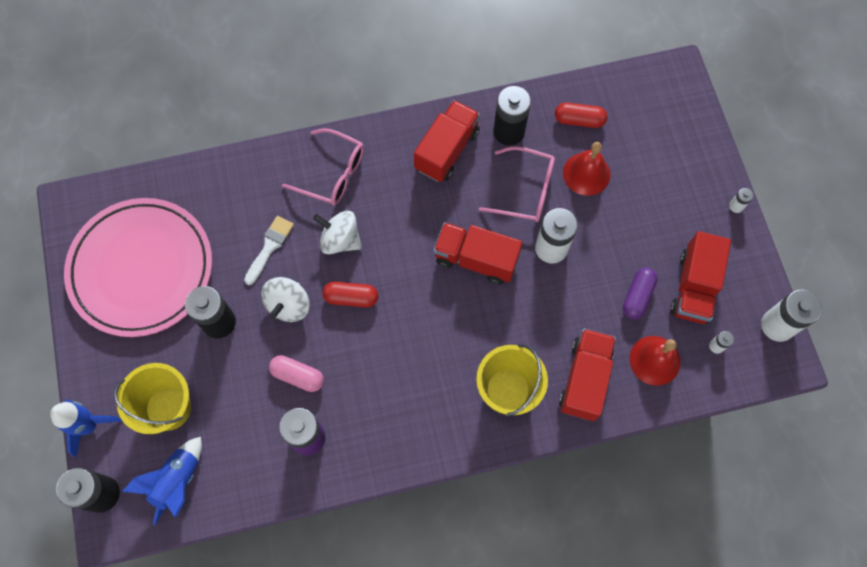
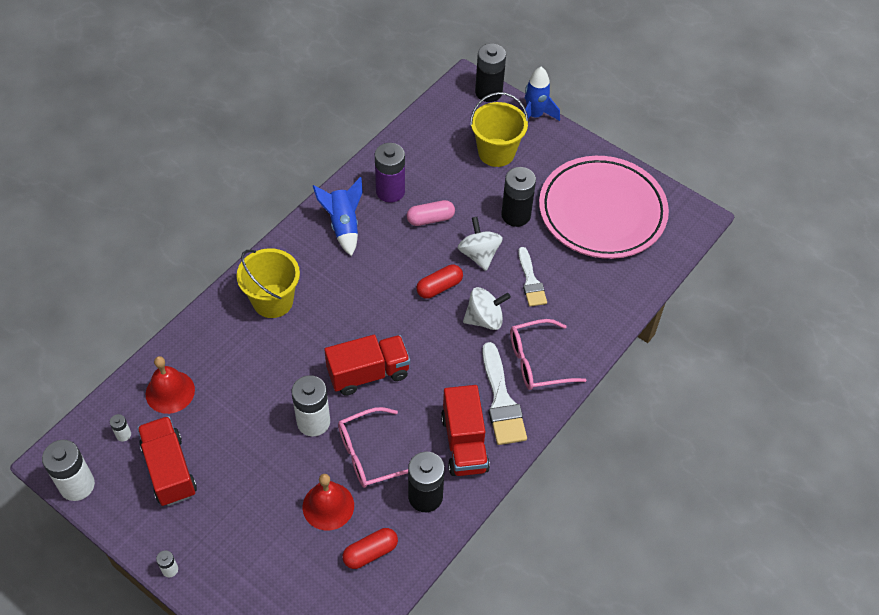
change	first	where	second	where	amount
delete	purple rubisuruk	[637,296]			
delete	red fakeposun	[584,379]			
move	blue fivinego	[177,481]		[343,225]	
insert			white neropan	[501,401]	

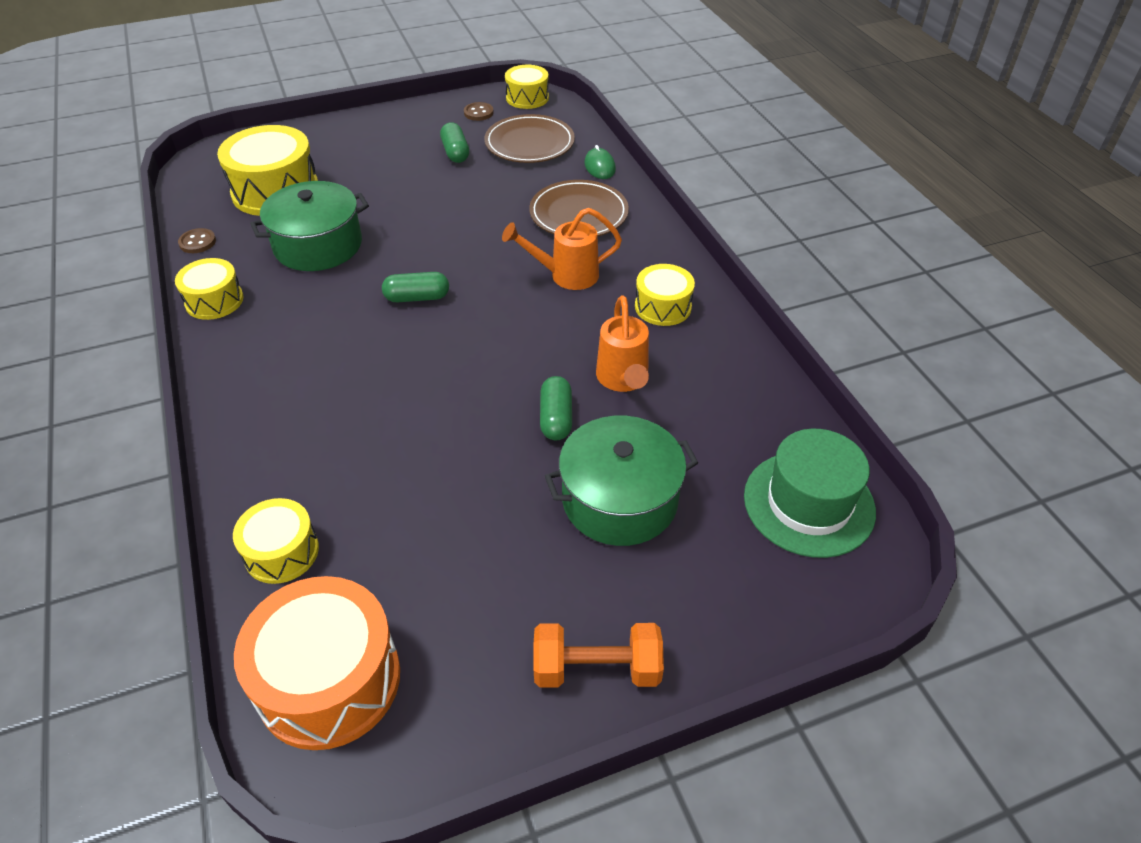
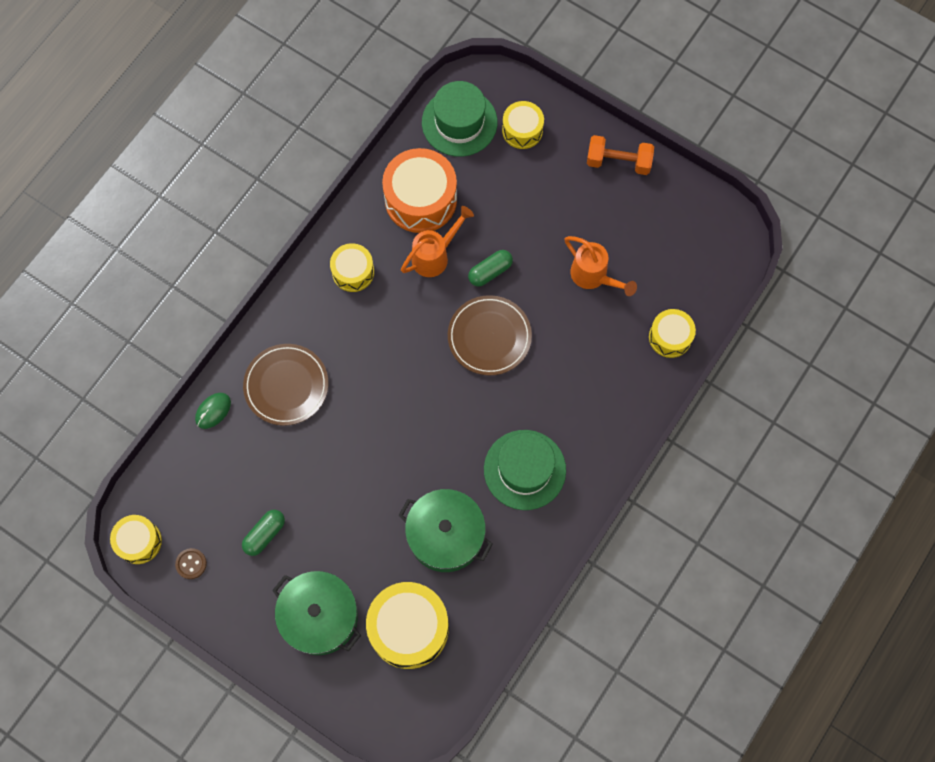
change	first	where	second	where	amount
move	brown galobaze	[529,143]		[489,337]	
move	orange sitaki	[565,275]		[594,277]	
delete	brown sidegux	[197,242]			
move	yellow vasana	[214,301]		[522,130]	
delete	green rubisuruk	[417,297]			
move	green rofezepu	[619,499]		[320,616]	
move	orange vasana	[329,680]		[420,199]	
rotate	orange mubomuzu	[596,669]		[618,162]	45 degrees counterclockwise
insert			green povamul	[524,469]	

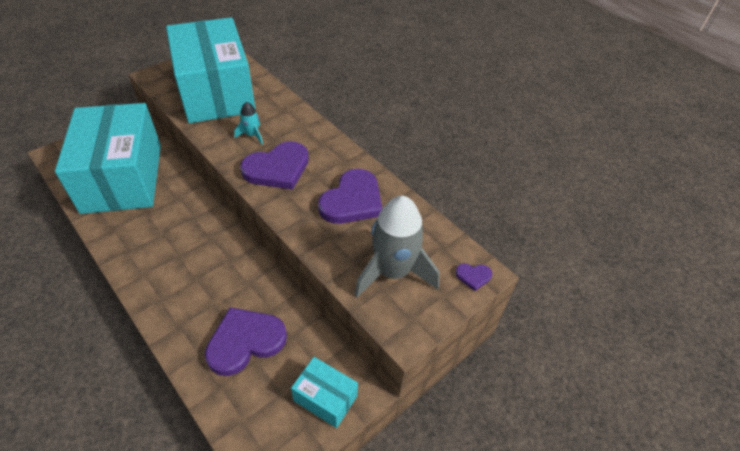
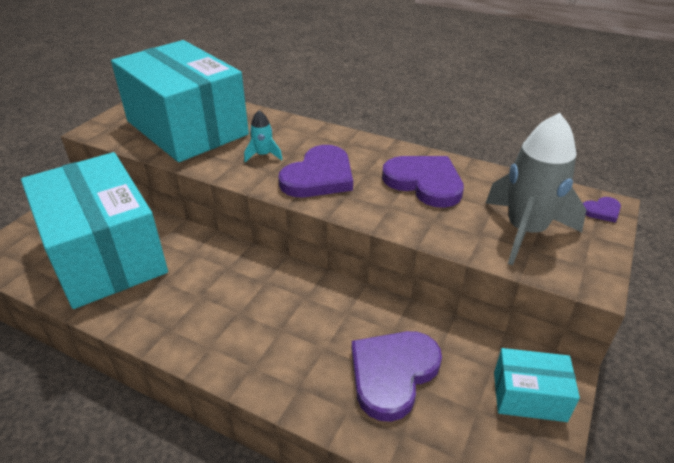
change	first	where	second	where	amount
rotate	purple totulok	[352,200]		[424,182]	60 degrees counterclockwise

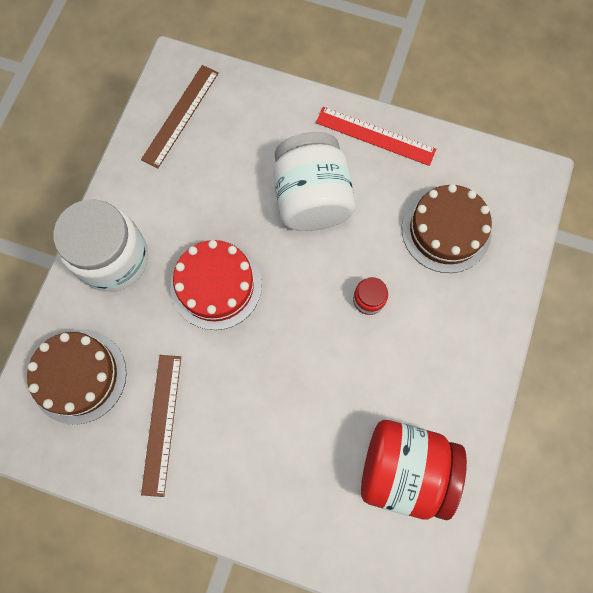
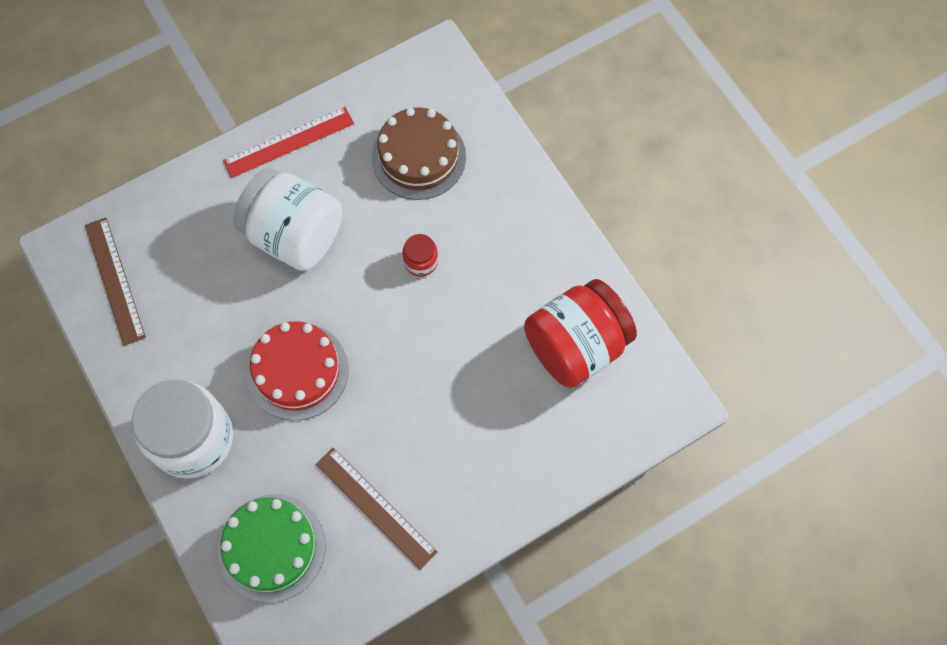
change	first	where	second	where	amount
recolor	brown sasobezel	[78,376]	green sasobezel	[272,547]	

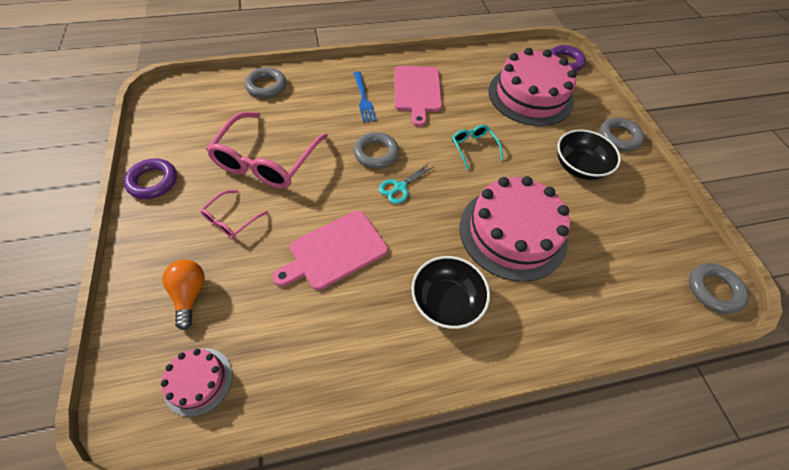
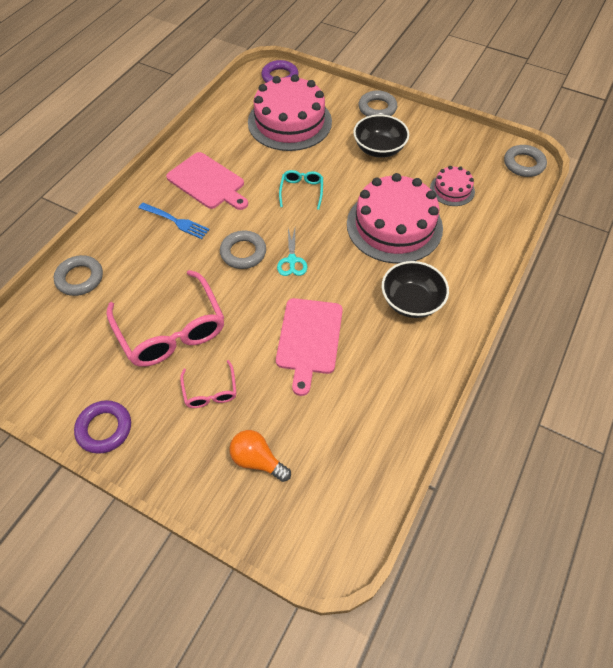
change	first	where	second	where	amount
rotate	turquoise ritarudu	[473,148]		[301,191]	75 degrees clockwise
move	pink sasobezel	[198,381]		[452,189]	

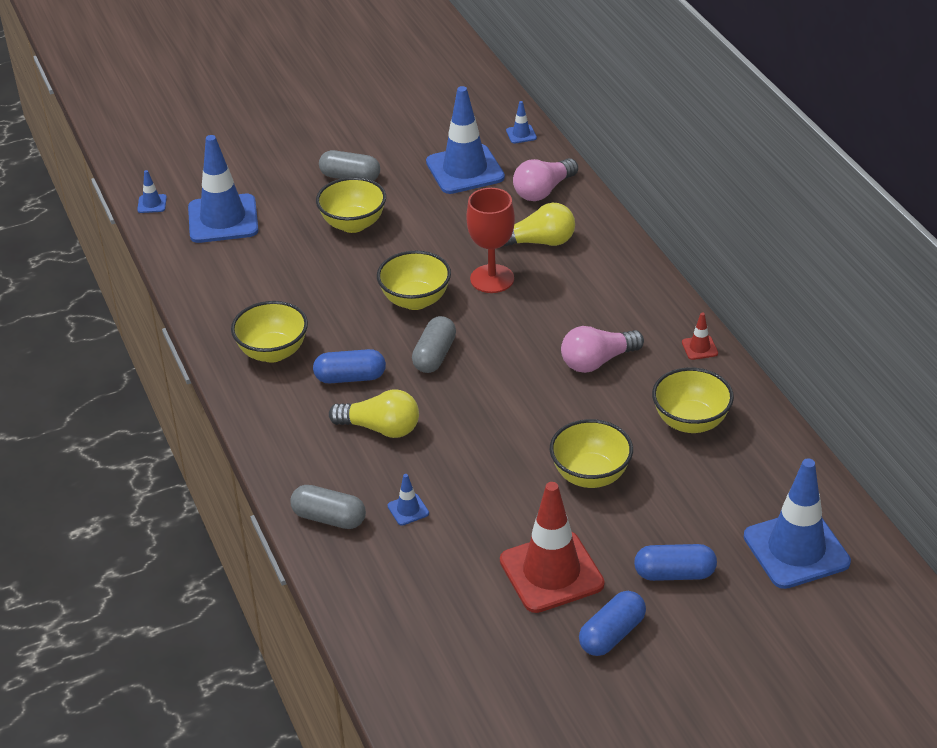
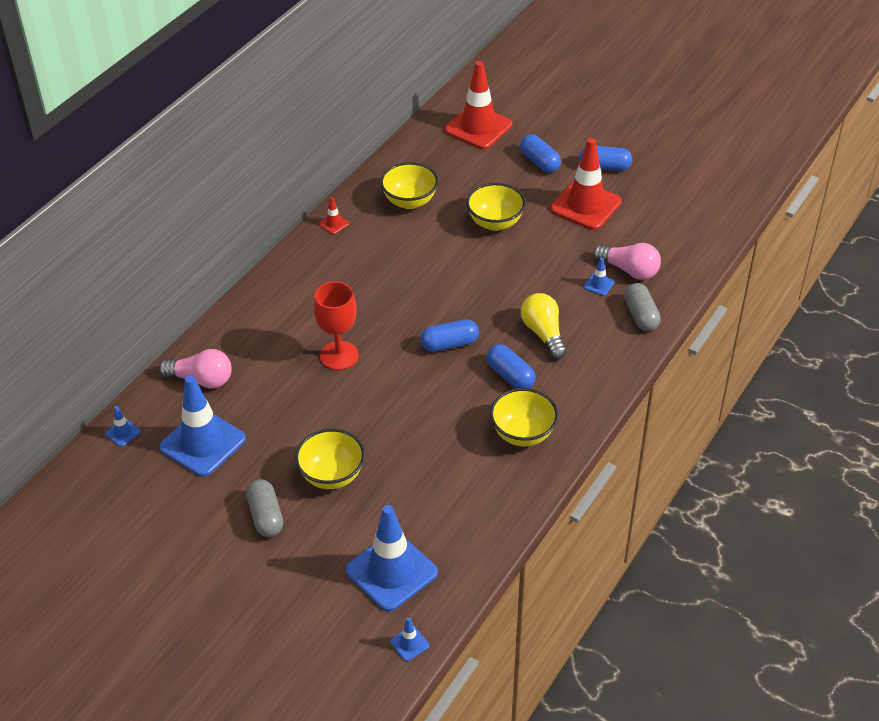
change	first	where	second	where	amount
delete	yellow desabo	[539,242]			
delete	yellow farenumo	[415,300]			
recolor	grey rubisuruk	[434,355]	blue rubisuruk	[449,344]	
move	pink desabo	[597,361]		[629,270]	
recolor	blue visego	[796,549]	red visego	[478,127]	

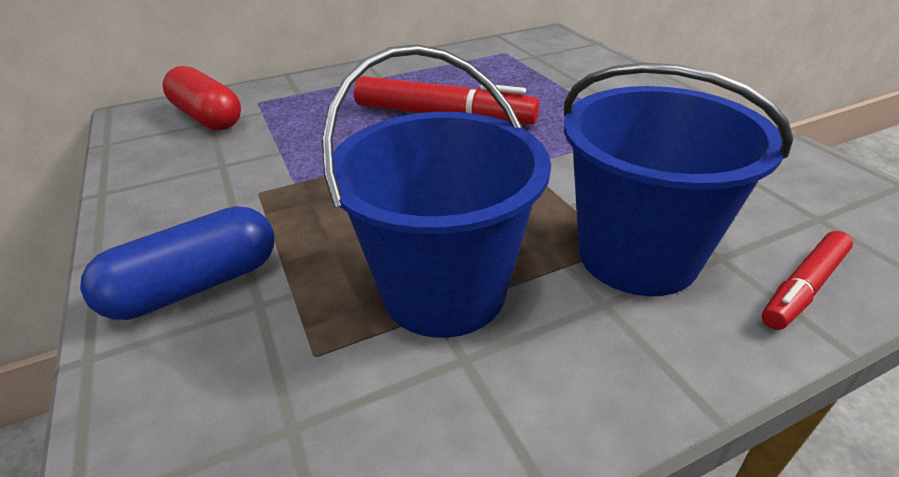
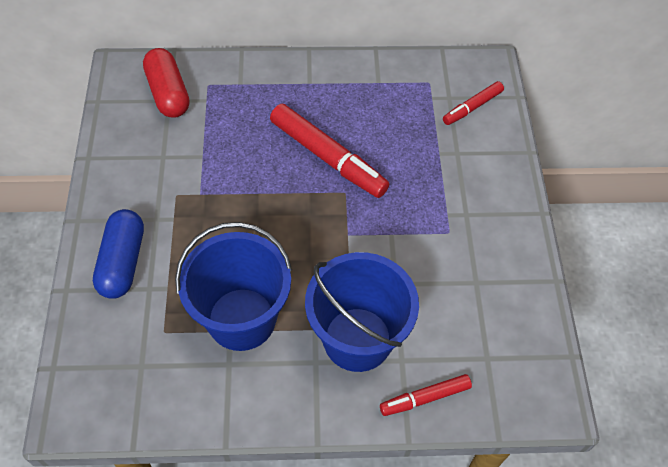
change	first	where	second	where	amount
rotate	blue rubisuruk	[195,286]		[122,262]	75 degrees counterclockwise
insert			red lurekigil	[472,107]	

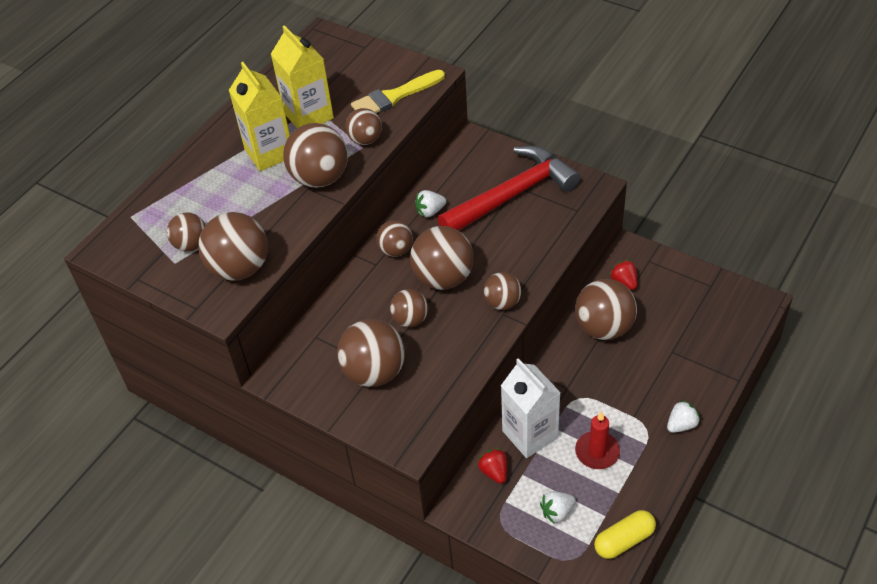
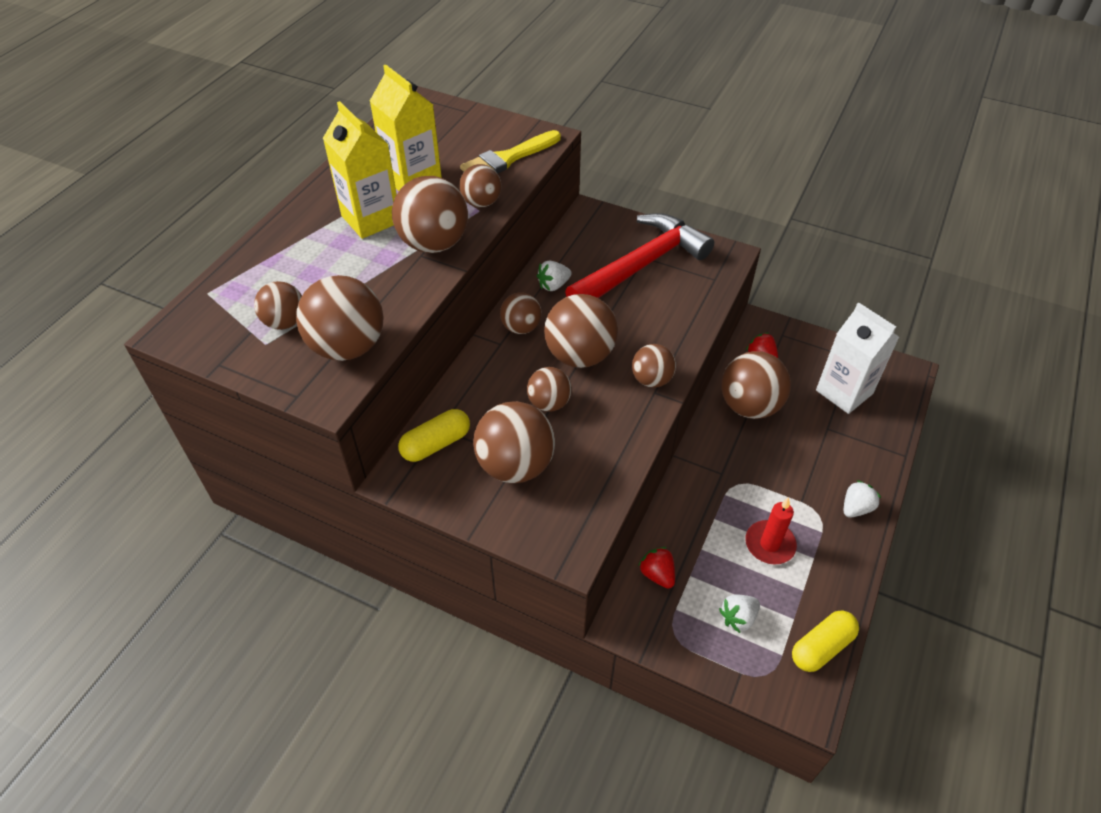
change	first	where	second	where	amount
move	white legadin	[530,434]		[844,392]	
insert			yellow rubisuruk	[436,444]	

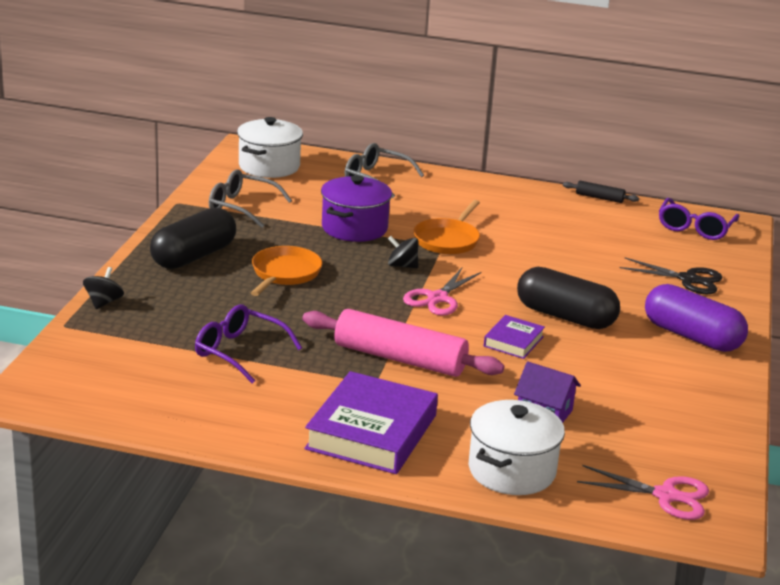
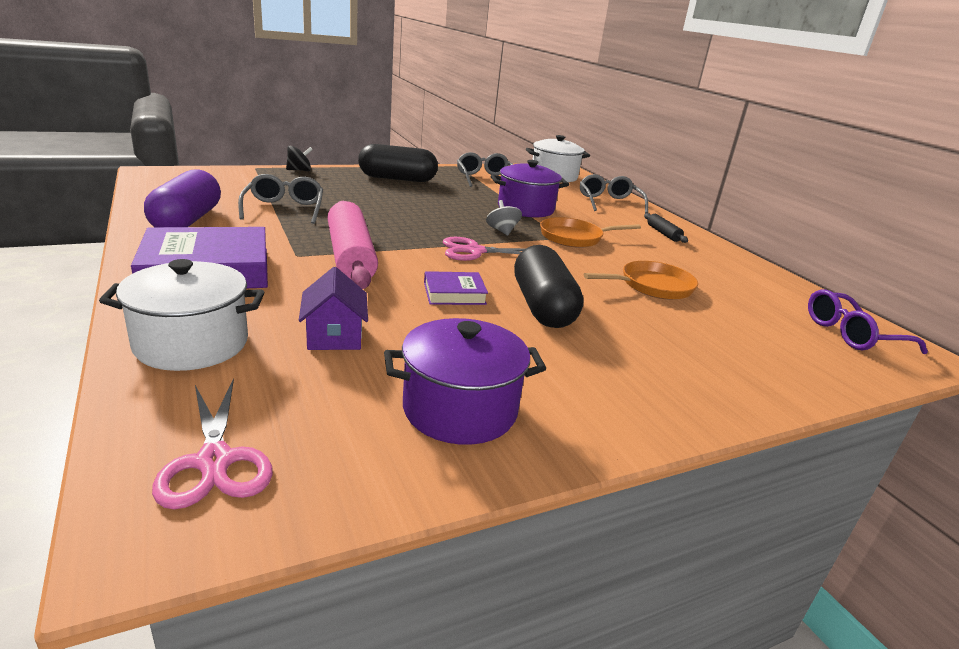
change	first	where	second	where	amount
move	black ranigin	[599,198]		[663,233]	
recolor	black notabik	[402,266]	grey notabik	[502,231]	
move	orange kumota	[284,274]		[652,286]	
delete	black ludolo	[688,279]			
move	purple rubisuruk	[692,336]		[187,220]	
recolor	purple ritarudu	[239,352]	grey ritarudu	[284,209]	
insert			purple rofezepu	[460,409]	

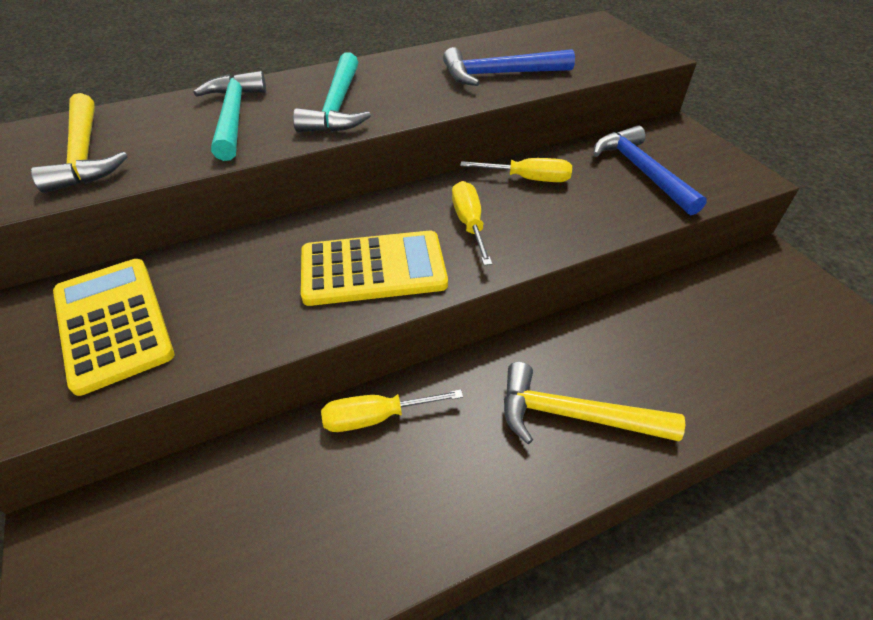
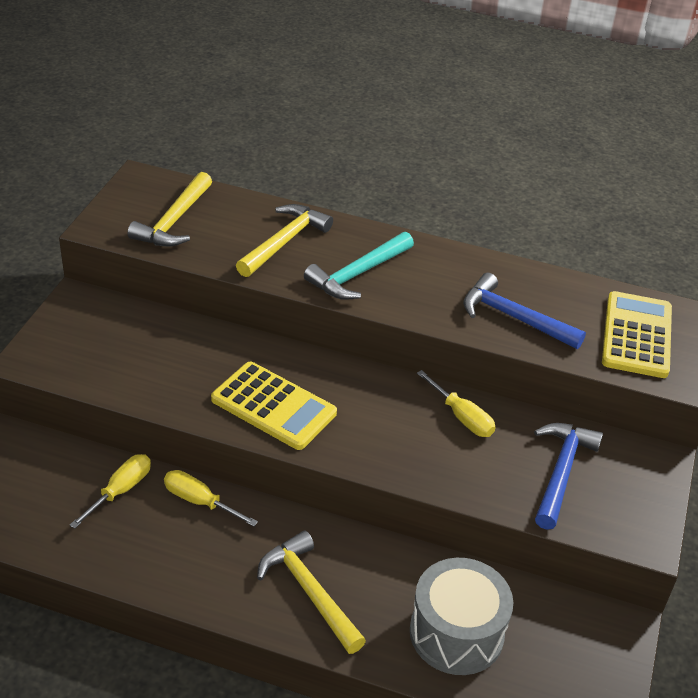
change	first	where	second	where	amount
recolor	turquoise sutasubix	[234,116]	yellow sutasubix	[284,242]	
move	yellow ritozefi	[469,223]		[120,491]	
move	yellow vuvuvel	[113,323]		[636,335]	
insert			grey vasana	[456,633]	

